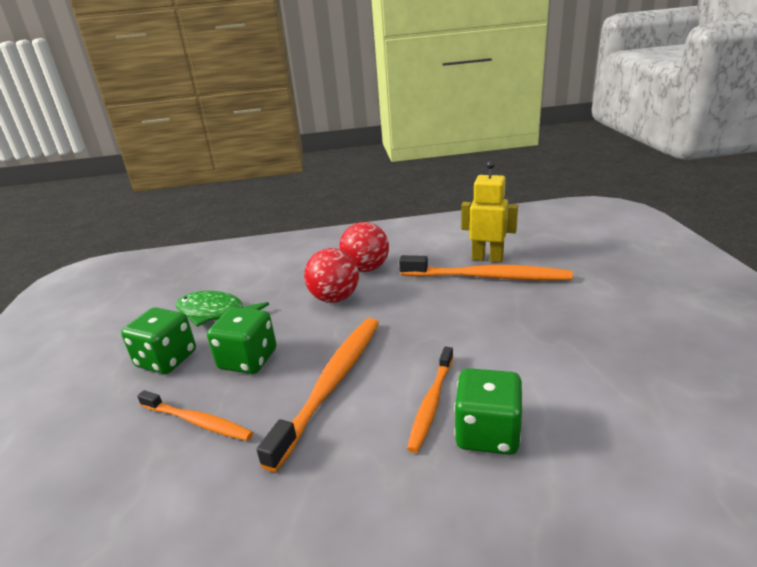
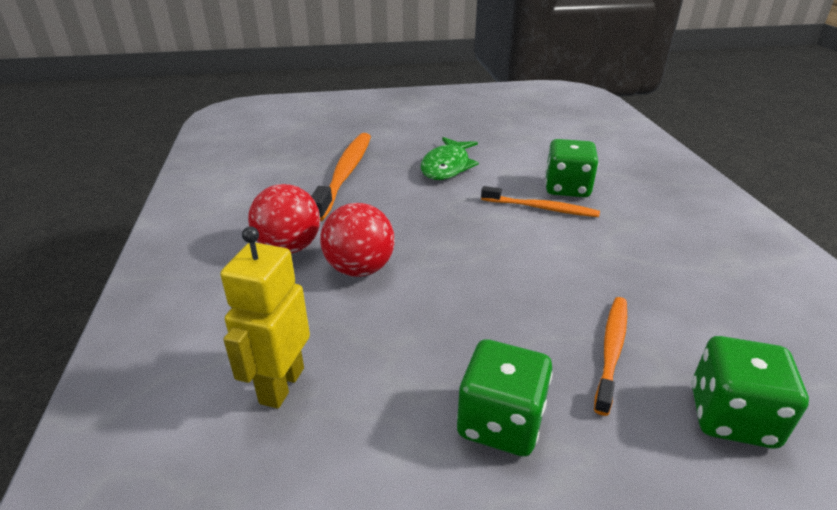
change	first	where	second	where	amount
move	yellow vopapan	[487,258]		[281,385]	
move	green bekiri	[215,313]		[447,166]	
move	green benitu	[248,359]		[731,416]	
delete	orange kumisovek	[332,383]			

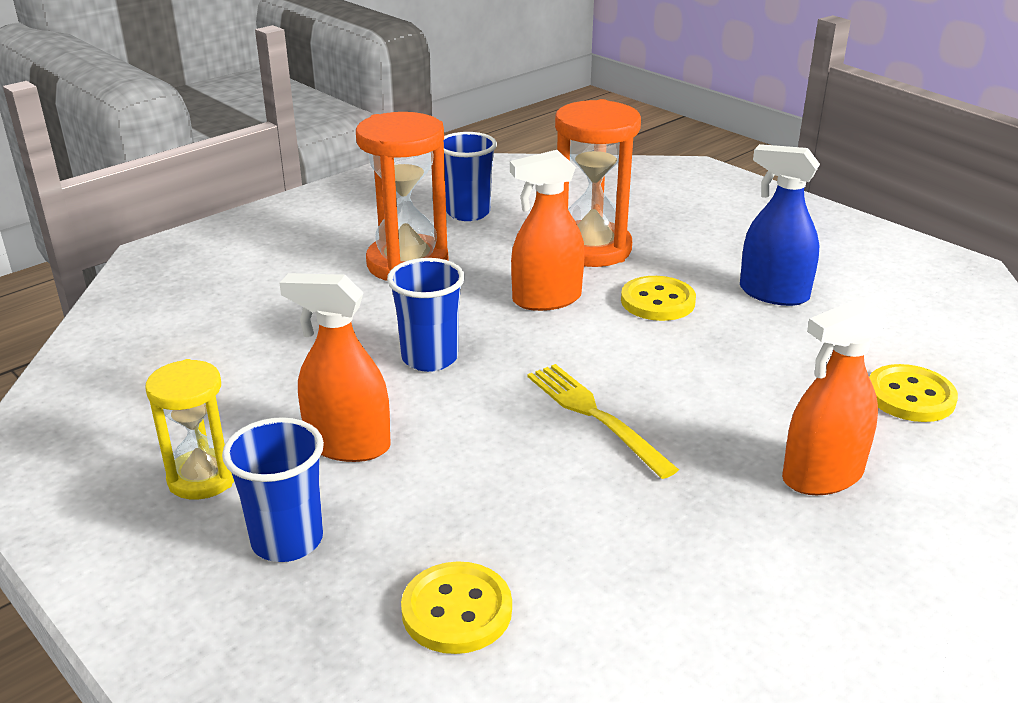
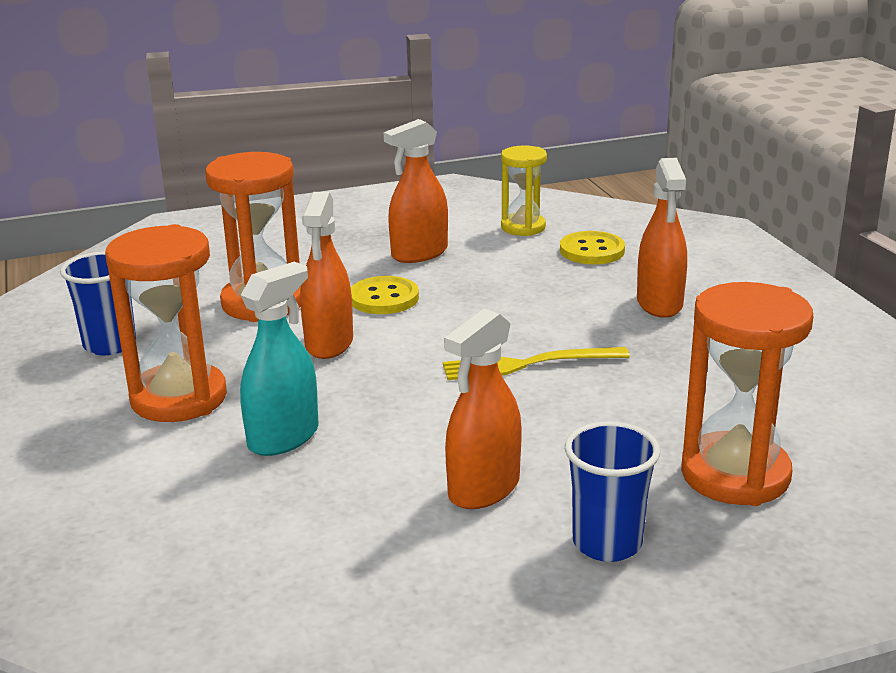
change	first	where	second	where	amount
recolor	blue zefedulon	[773,294]	orange zefedulon	[419,253]	
delete	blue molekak	[430,358]			
move	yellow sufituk	[202,478]		[523,227]	
replace	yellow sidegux	[457,610]	orange sufituk	[735,475]	
insert			turquoise zefedulon	[283,437]	

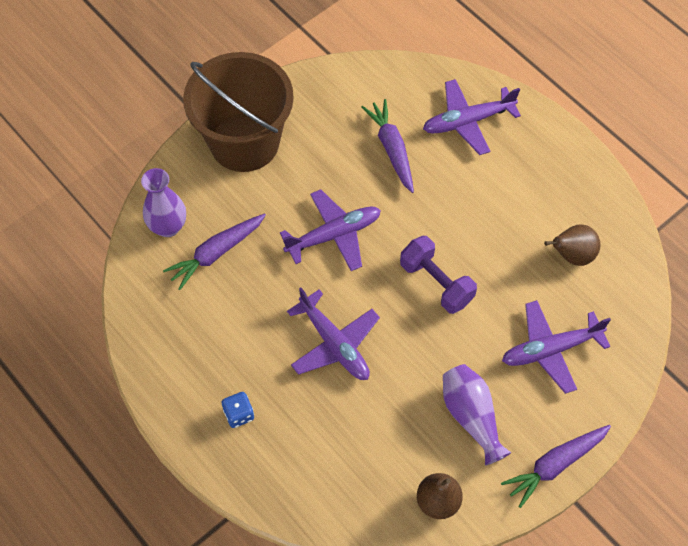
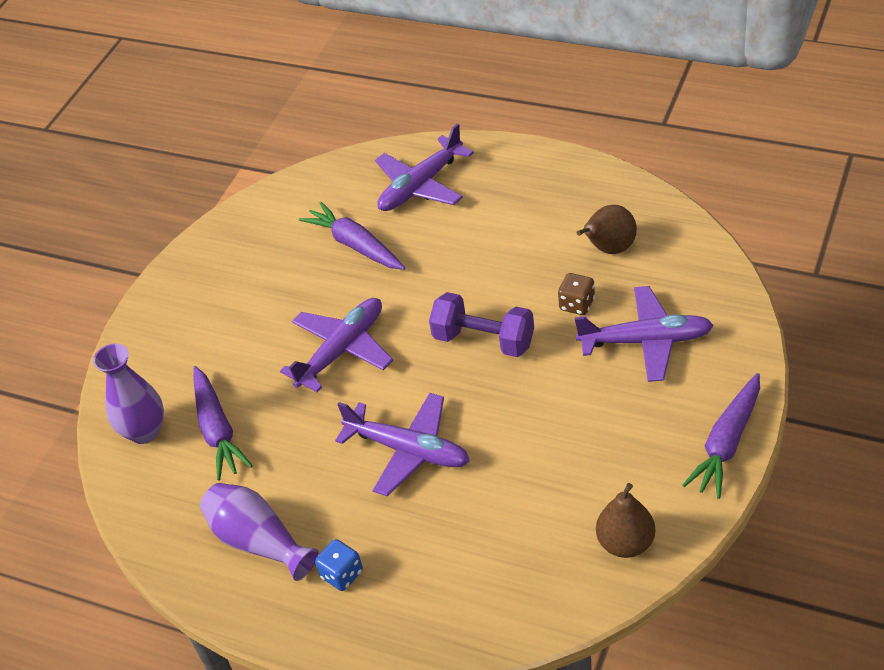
change	first	where	second	where	amount
delete	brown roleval	[244,142]			
rotate	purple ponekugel	[216,253]		[217,430]	45 degrees counterclockwise
rotate	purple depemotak	[550,349]		[646,341]	135 degrees counterclockwise
move	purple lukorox	[471,416]		[259,541]	
insert			brown benitu	[577,304]	

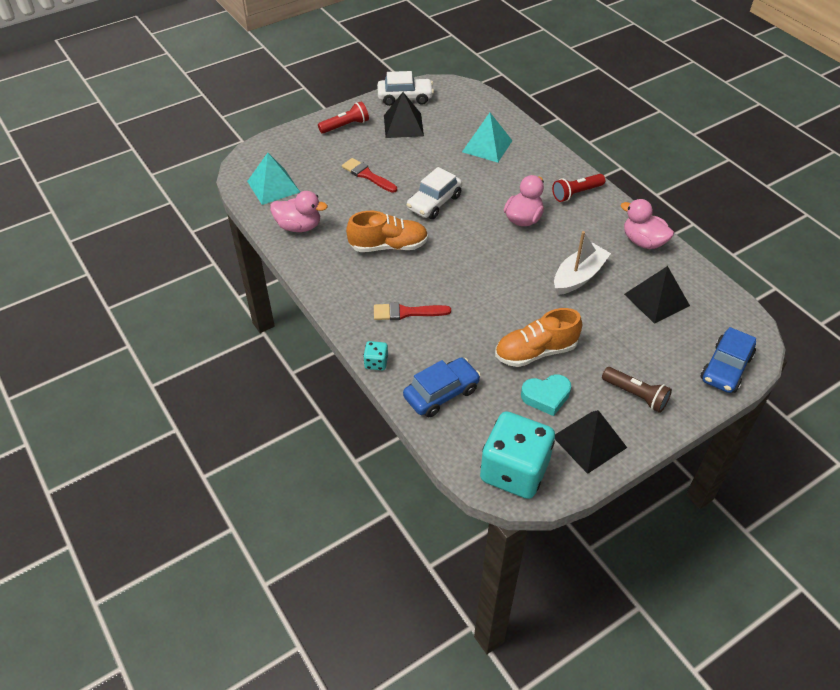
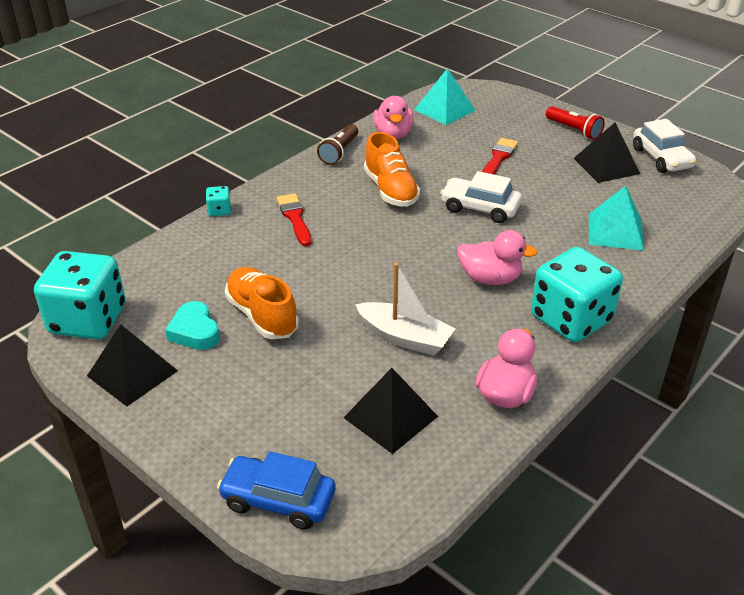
change	first	where	second	where	amount
replace	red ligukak	[576,193]	turquoise benitu	[571,319]	
delete	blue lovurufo	[441,393]			
move	brown ligukak	[636,395]		[339,152]	

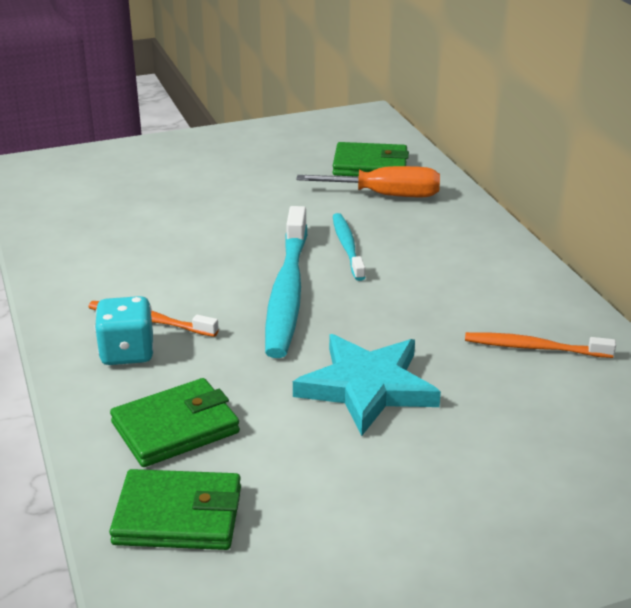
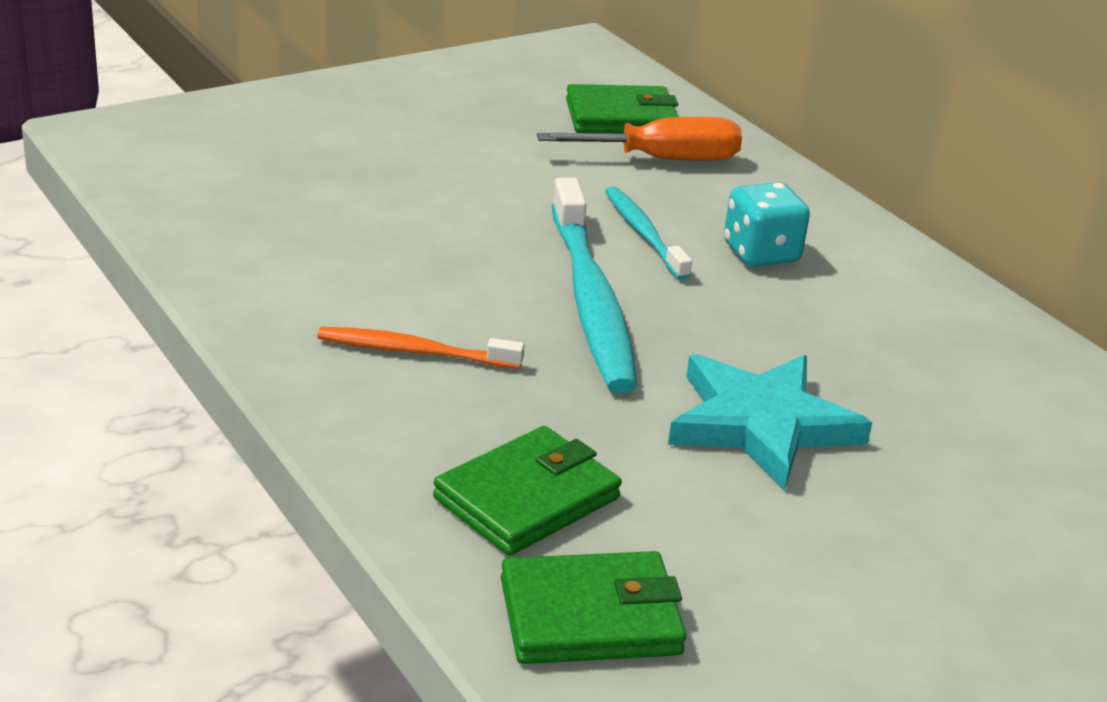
change	first	where	second	where	amount
move	turquoise benitu	[127,353]		[761,253]	
delete	orange kumisovek	[535,348]			

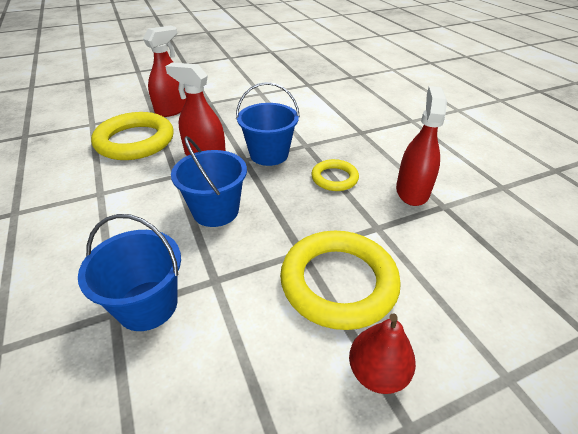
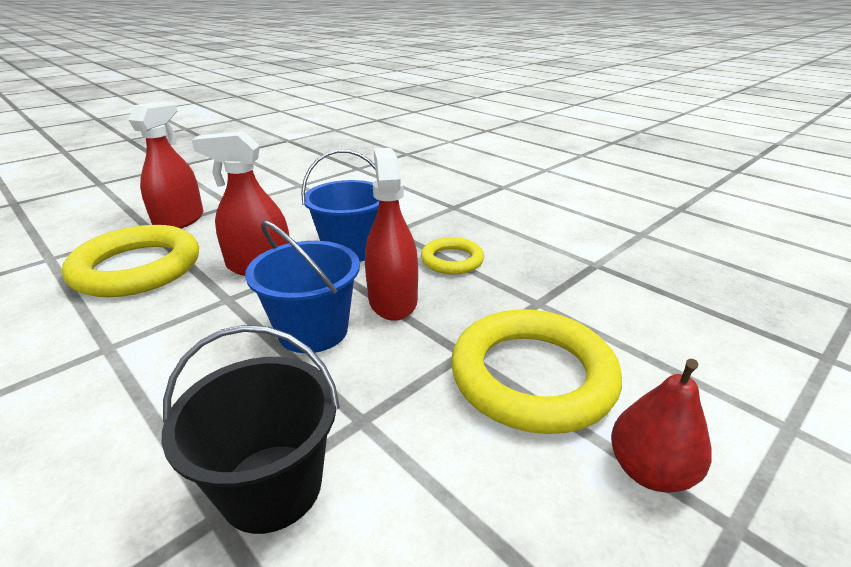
change	first	where	second	where	amount
move	red zefedulon	[412,191]		[392,301]	
recolor	blue roleval	[147,305]	black roleval	[272,487]	

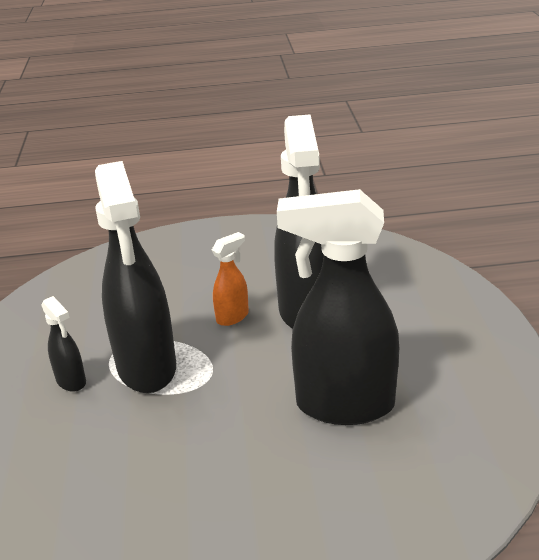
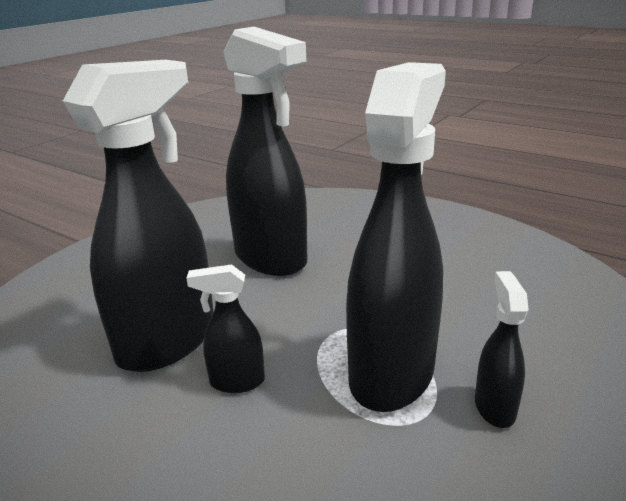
change	first	where	second	where	amount
recolor	orange zefedulon	[233,317]	black zefedulon	[236,382]	

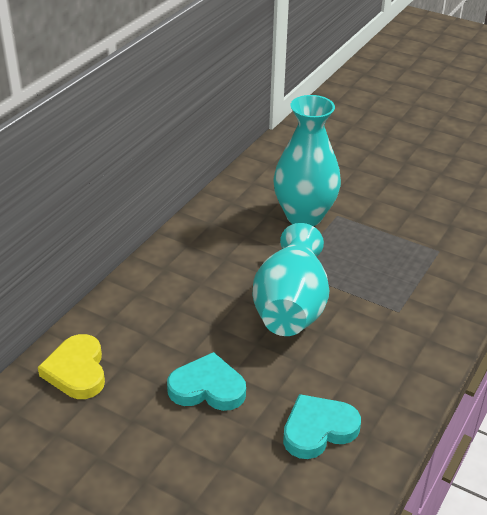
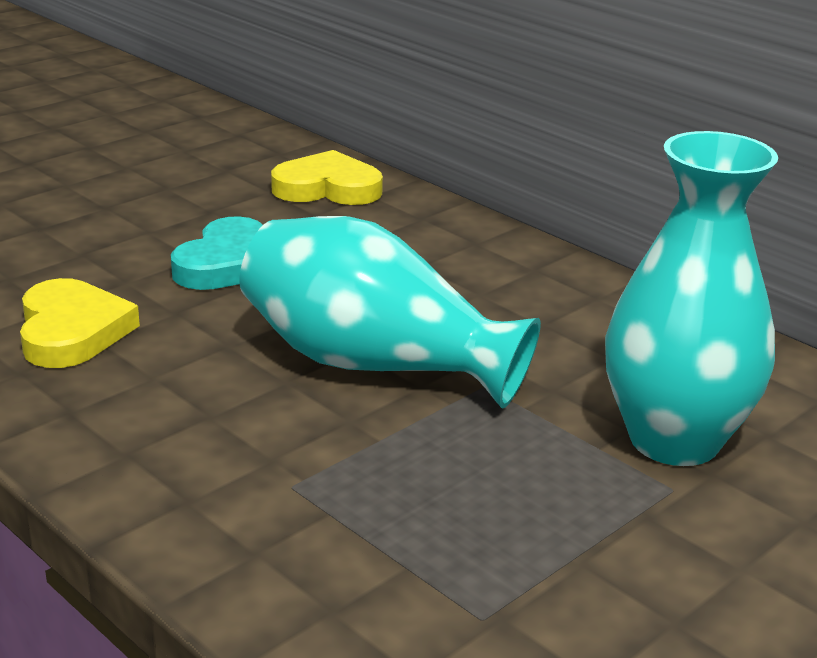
change	first	where	second	where	amount
recolor	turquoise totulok	[318,429]	yellow totulok	[72,331]	

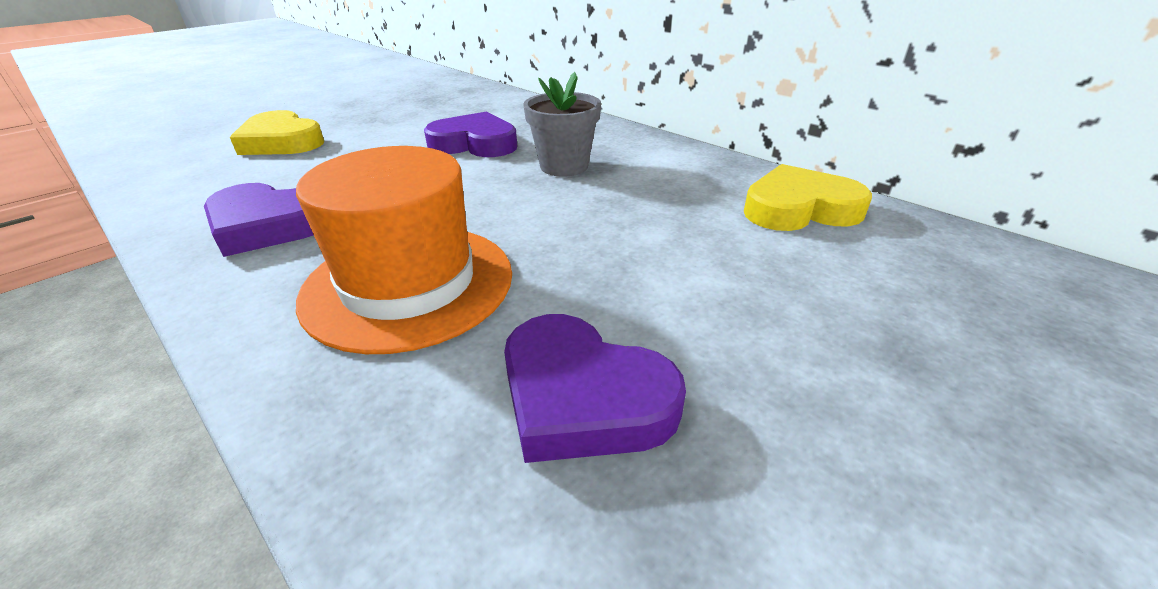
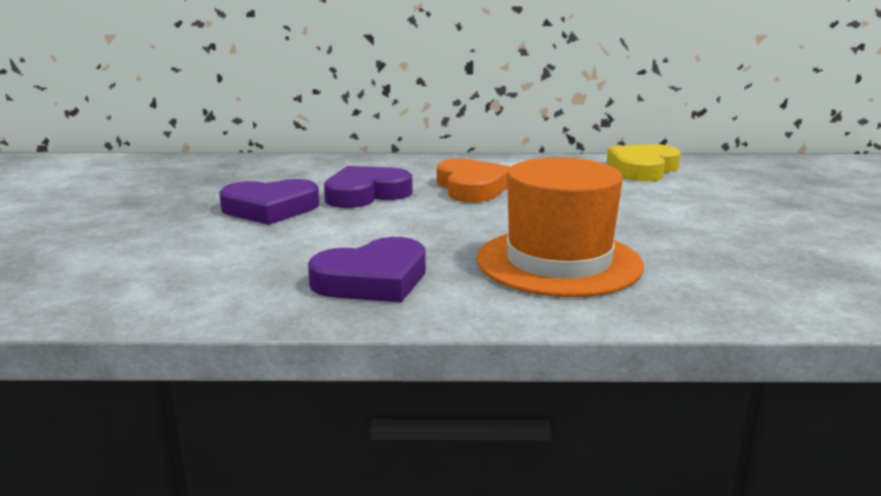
change	first	where	second	where	amount
replace	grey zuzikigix	[564,166]	orange totulok	[472,187]	
delete	yellow totulok	[281,142]			
move	purple totulok	[583,397]		[270,209]	

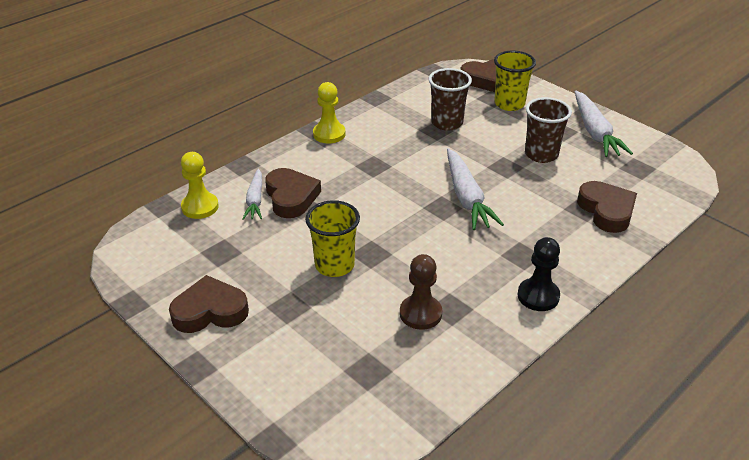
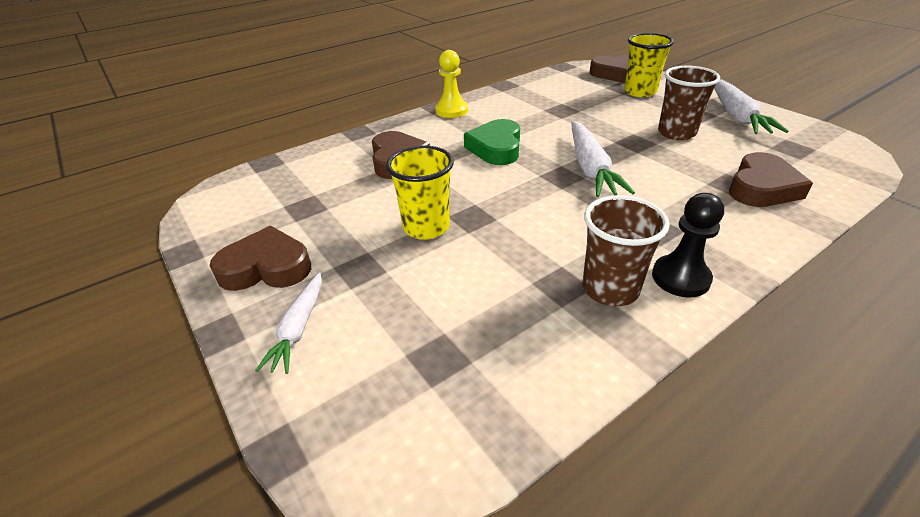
change	first	where	second	where	amount
move	brown molekak	[447,123]		[610,289]	
delete	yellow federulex	[200,207]			
move	white ponekugel	[255,200]		[298,328]	
rotate	brown totulok	[606,211]		[762,188]	45 degrees clockwise
delete	brown federulex	[420,313]			
insert			green totulok	[496,148]	

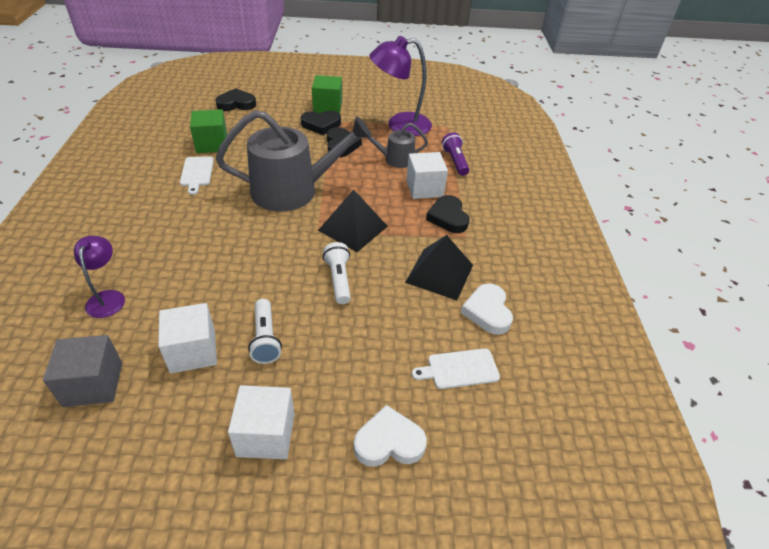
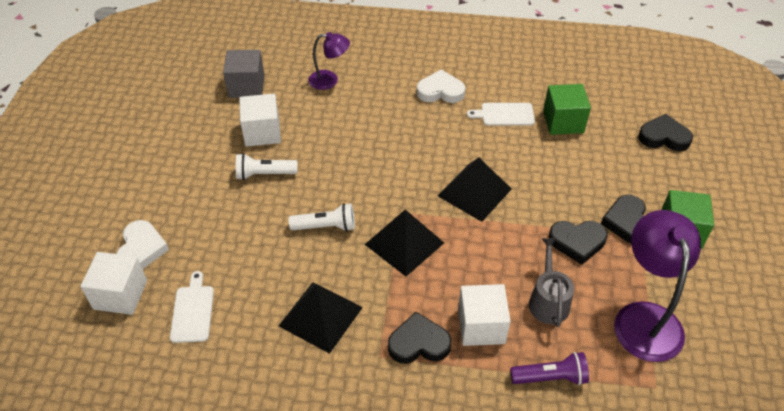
change	first	where	second	where	amount
rotate	black totulok	[236,104]		[664,137]	75 degrees counterclockwise
replace	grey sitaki	[292,190]	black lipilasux	[474,192]	
move	white totulok	[487,311]		[440,91]	
move	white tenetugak	[266,434]		[120,295]	

